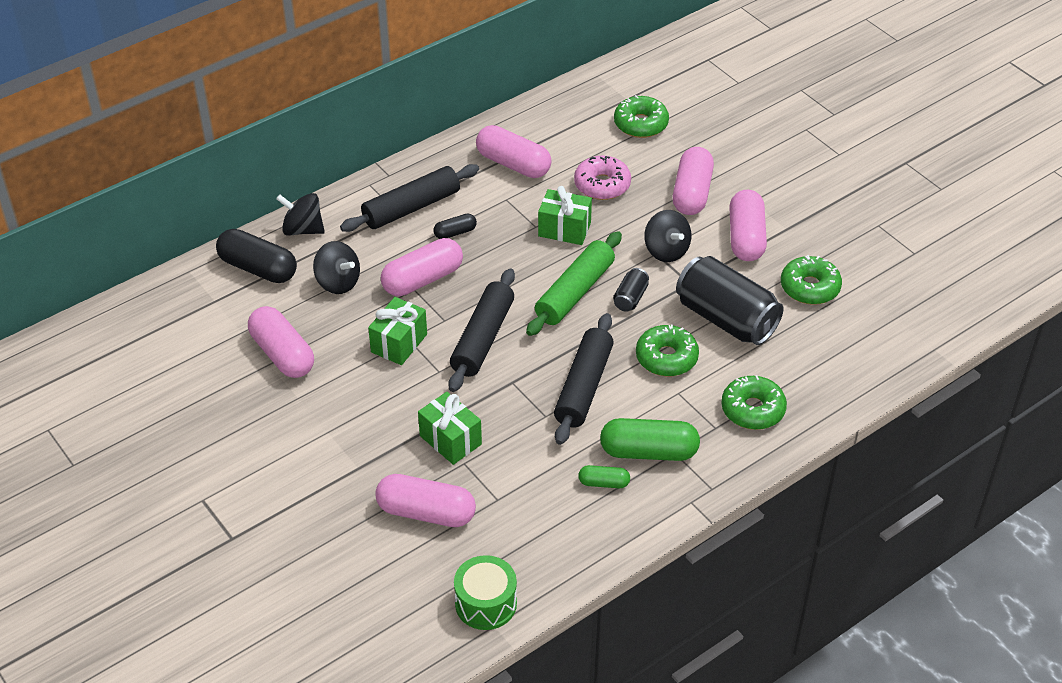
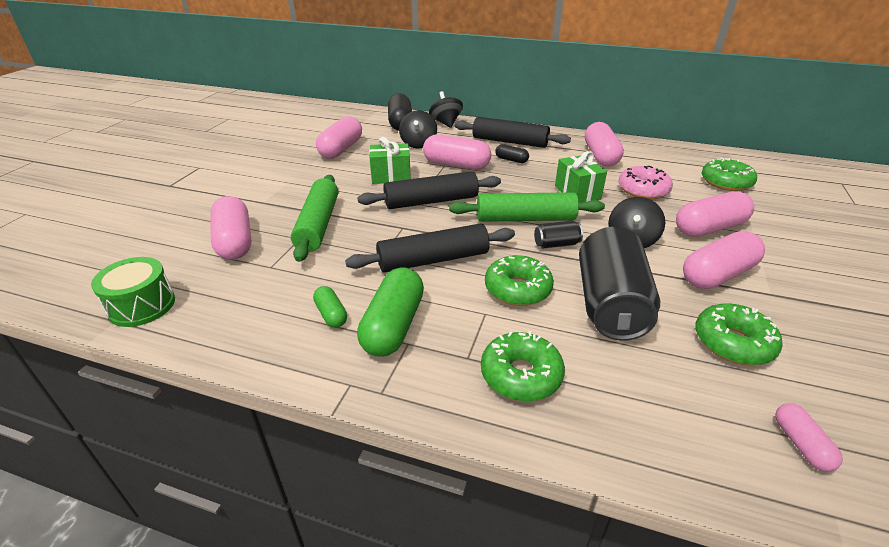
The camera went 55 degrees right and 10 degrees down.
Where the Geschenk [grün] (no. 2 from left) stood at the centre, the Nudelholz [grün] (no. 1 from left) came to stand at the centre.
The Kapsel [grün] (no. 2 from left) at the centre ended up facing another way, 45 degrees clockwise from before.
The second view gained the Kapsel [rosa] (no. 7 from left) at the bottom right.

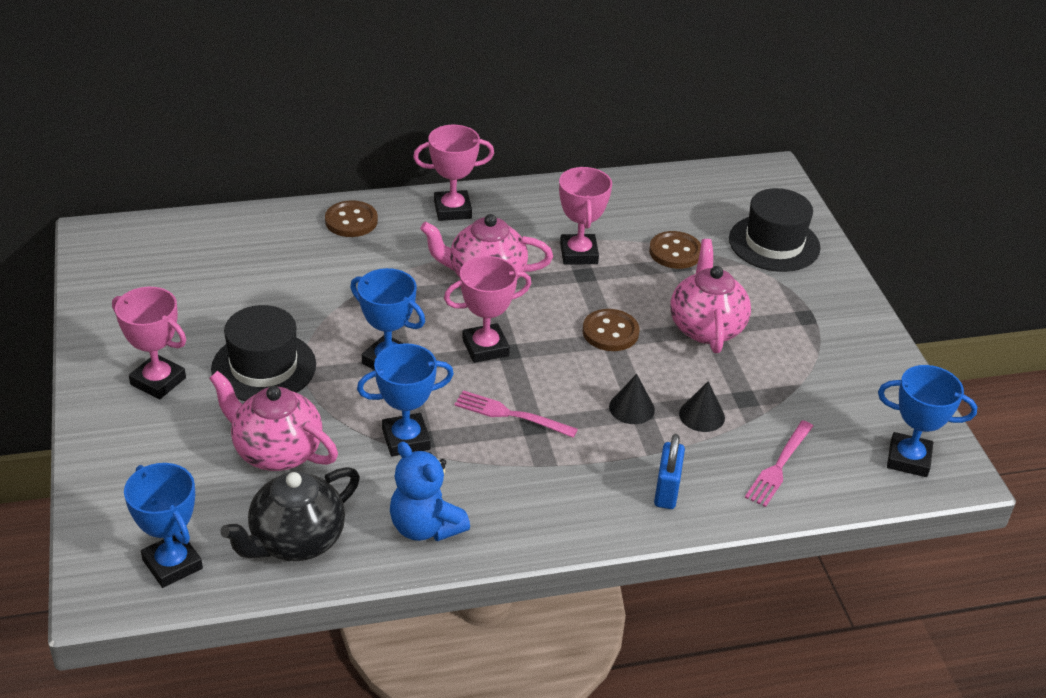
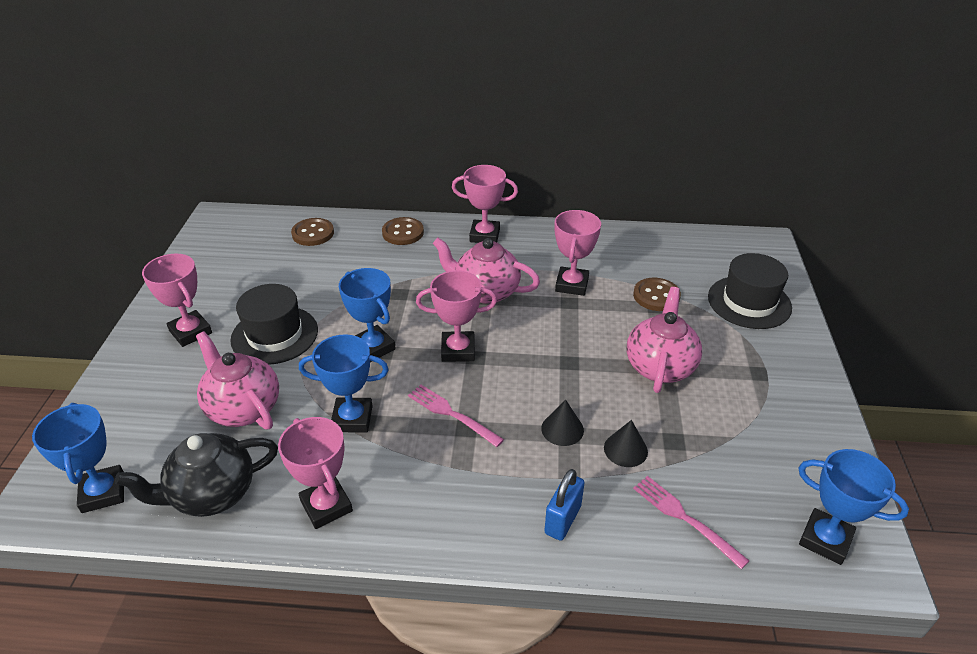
The camera went 20 degrees right and 0 degrees up.
Where the Teddybär [blau] stood at the bottom centre, the Pokal [rosa] (no. 2 from left) came to stand at the bottom left.
The Knopf [braun] (no. 2 from left in the first image) ended up elsewhere, having gone from the centre to the middle left.
The Gabel [rosa] (no. 2 from left) at the middle right ended up facing another way, 90 degrees clockwise from before.

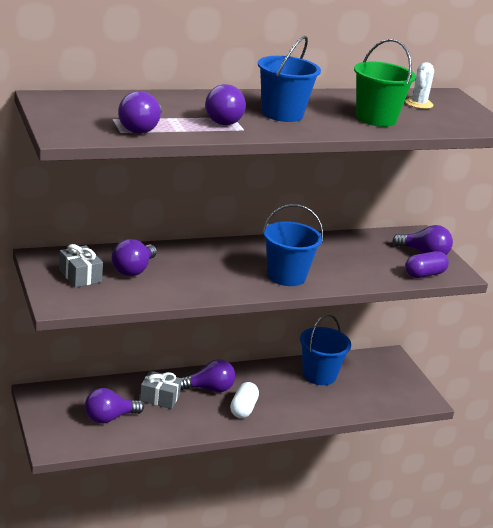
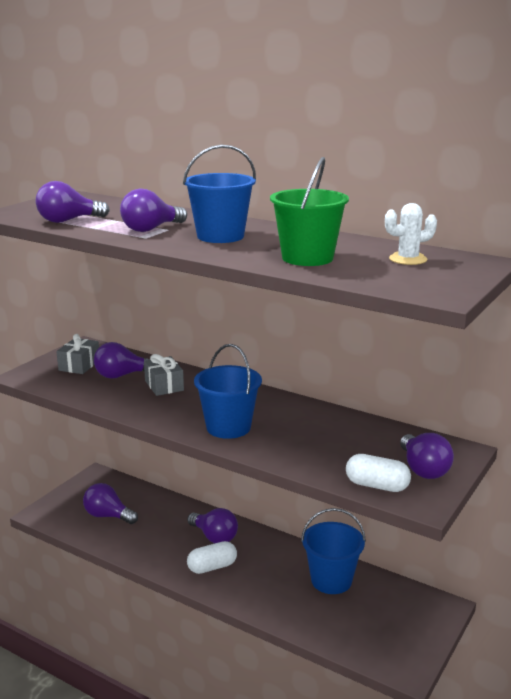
The camera went 55 degrees right and 5 degrees down.
The Geschenk [grau] (no. 2 from left) ended up elsewhere, having gone from the bottom left to the middle left.
What was the Kapsel [lila] at the middle right turned into the Kapsel [weiß] (no. 2 from left) at the bottom right.

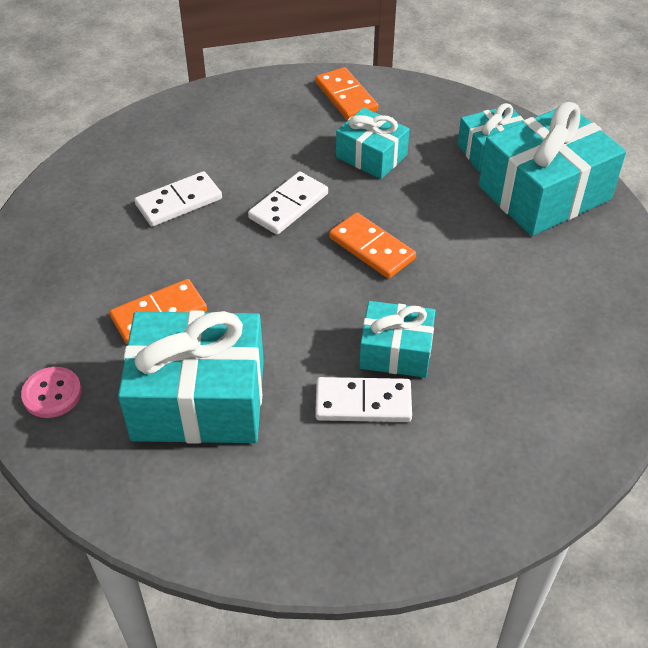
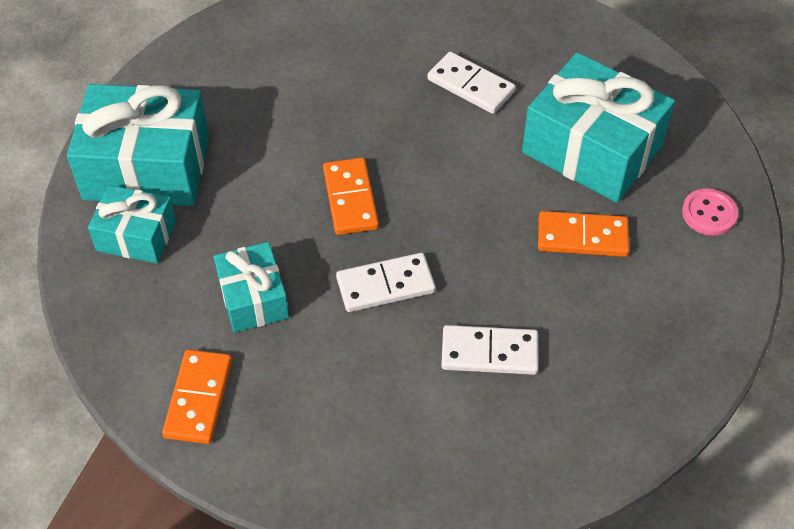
The camera went 145 degrees left and 5 degrees up.
The second view lost the Geschenk [türkis] (no. 3 from left) at the centre.

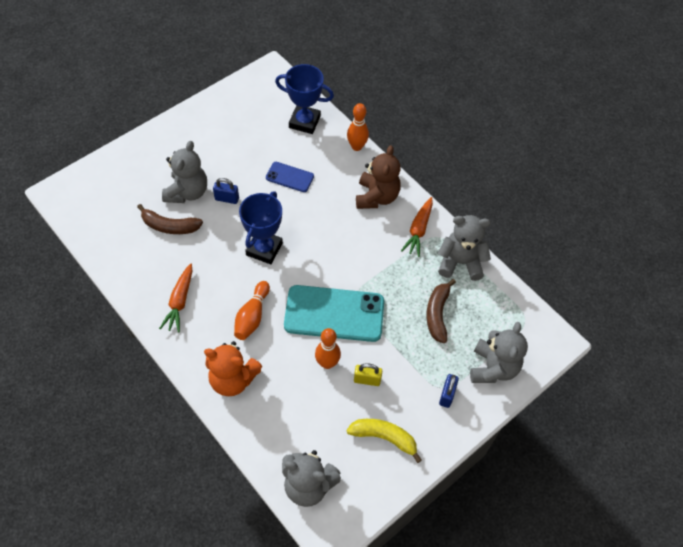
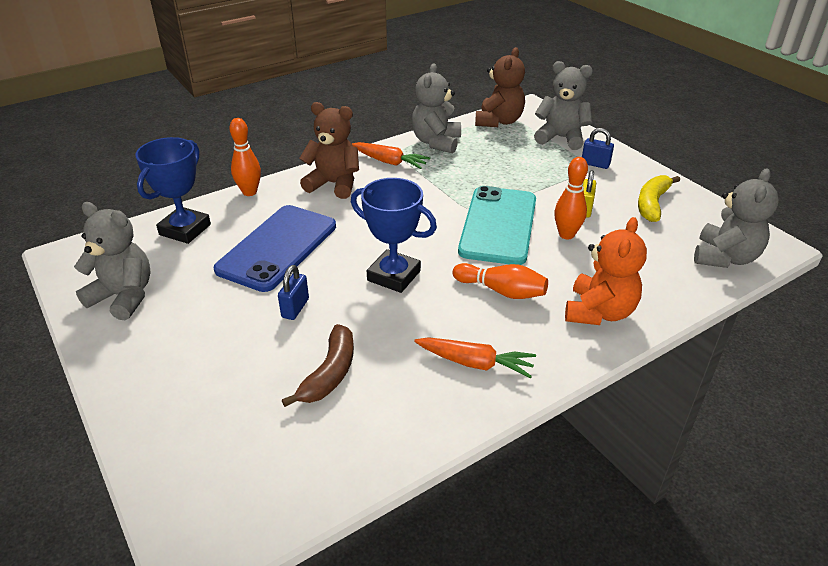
The camera went 80 degrees left and 20 degrees down.
The Teddybär [grau] (no. 1 from left) ended up elsewhere, having gone from the top left to the middle left.
The size of the Handy [blau] at the top centre changed by a factor of 1.97.
The second view lost the Banane [braun] (no. 2 from left) at the centre.
The second view gained the Teddybär [braun] (no. 2 from left) at the top centre.

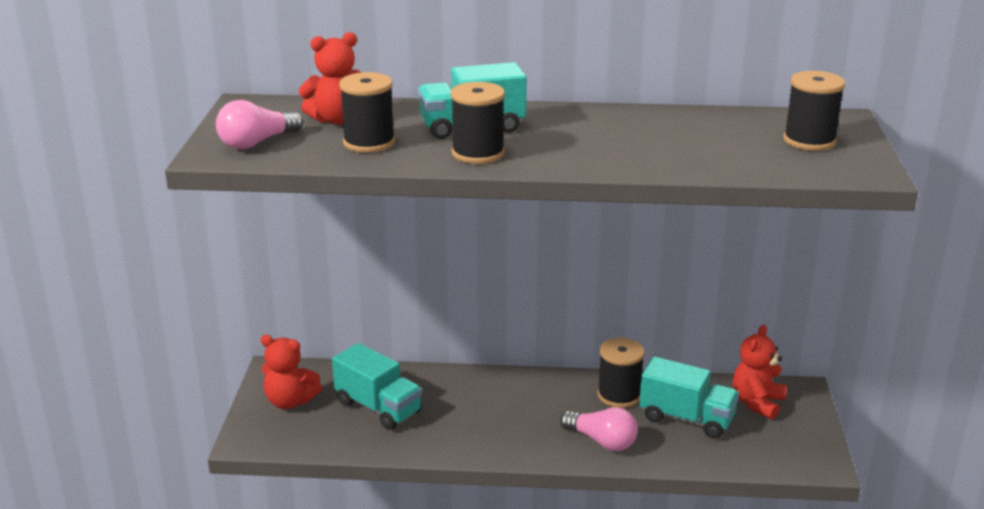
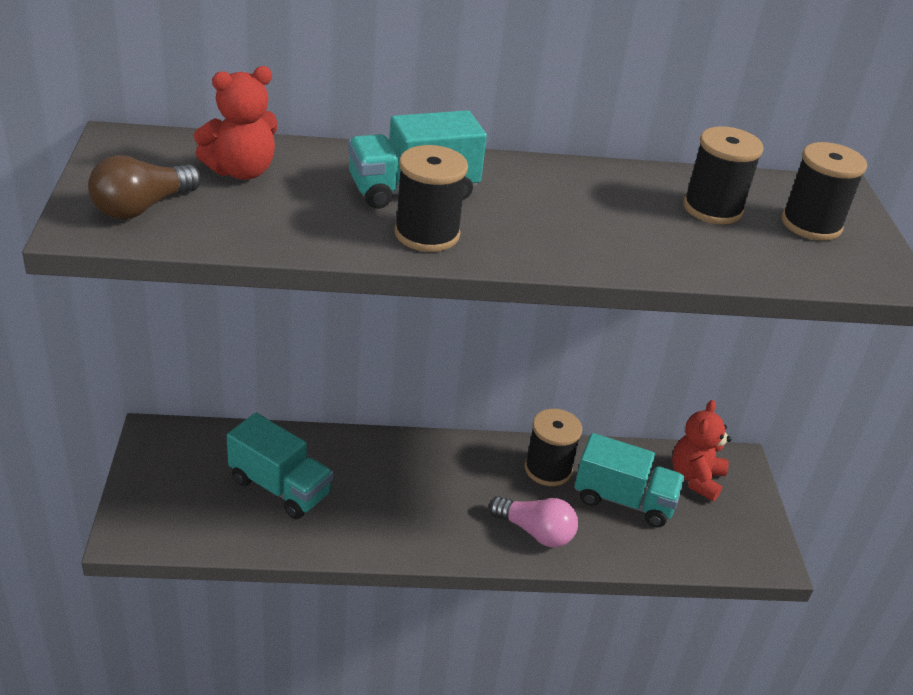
The camera went 10 degrees left and 10 degrees up.
What was the Glühbirne [rosa] (no. 1 from left) at the top left turned into the Glühbirne [braun] at the top left.
The second view lost the Teddybär [rot] (no. 1 from left) at the bottom left.
The Garnrolle [schwarz] (no. 1 from left in the first image) ended up elsewhere, having gone from the top centre to the top right.

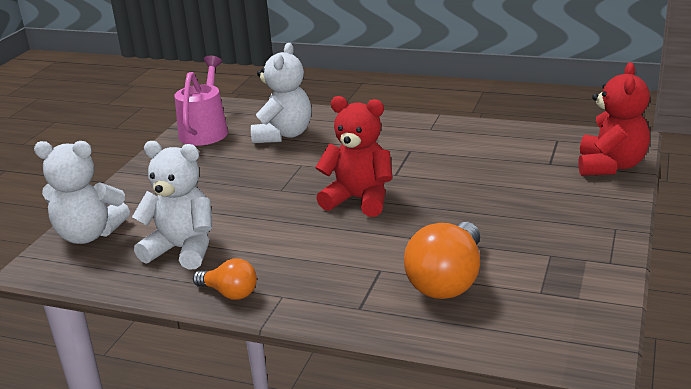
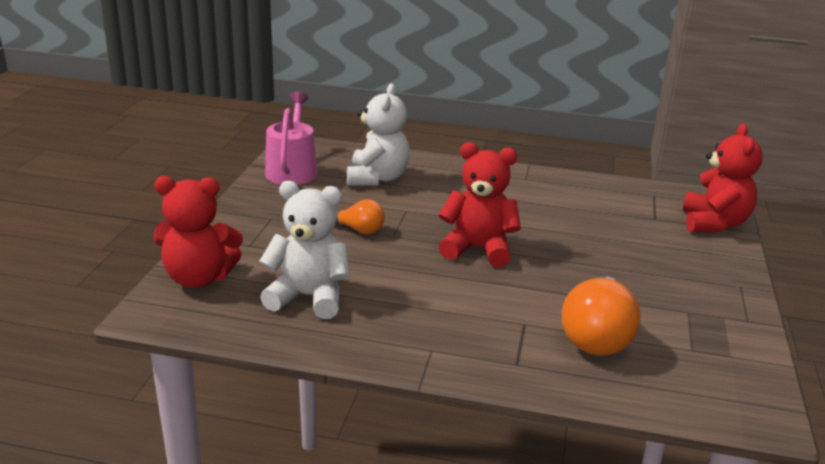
The camera went 10 degrees left and 0 degrees up.
What was the Teddybär [weiß] (no. 1 from left) at the middle left turned into the Teddybär [rot] (no. 1 from left) at the middle left.
The Glühbirne [orange] (no. 1 from left) ended up elsewhere, having gone from the bottom left to the centre.

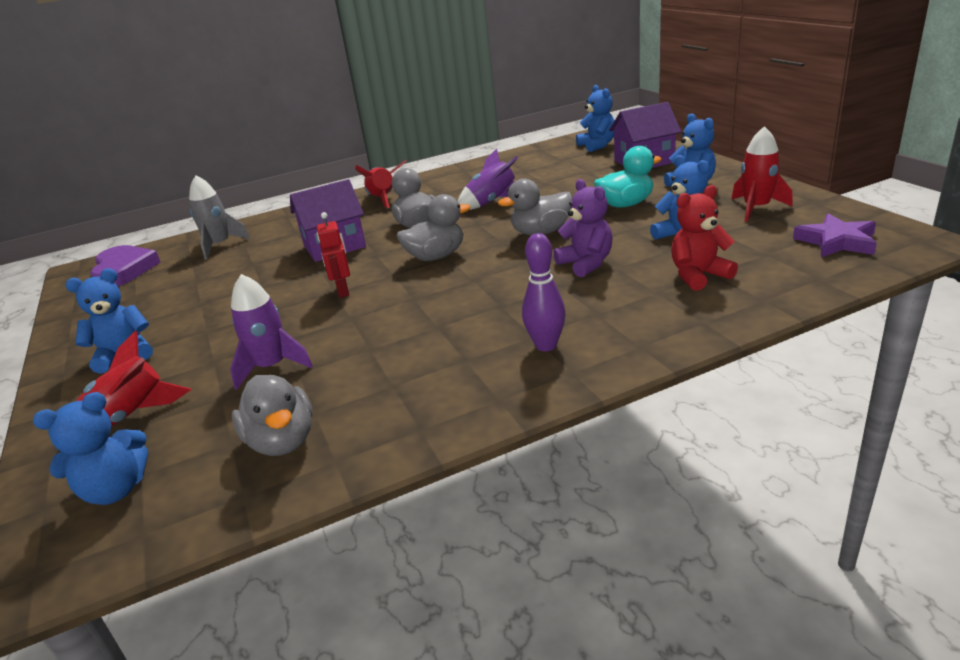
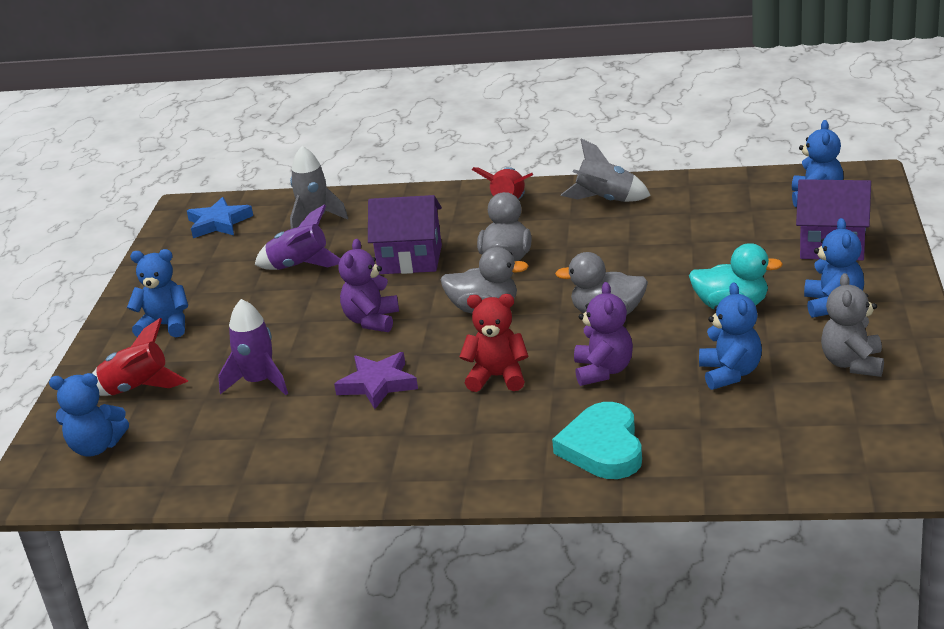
The camera went 30 degrees right and 0 degrees up.
Where the Herz [lila] stood at the middle left, the Stern [blau] came to stand at the middle left.
The second view lost the Ente [grau] (no. 1 from left) at the middle left.
Where the Roboter [rot] stood at the centre, the Teddybär [lila] (no. 1 from left) came to stand at the centre.
The Rakete [lila] (no. 2 from left) ended up elsewhere, having gone from the top centre to the middle left.
The second view lost the Bowlingkegel [lila] at the centre.
The Teddybär [rot] ended up elsewhere, having gone from the middle right to the centre.
Where the Rakete [rot] (no. 3 from left) stood at the top right, the Teddybär [grau] came to stand at the middle right.
The Stern [lila] ended up elsewhere, having gone from the middle right to the centre.
The second view gained the Herz [türkis] at the bottom centre.
The second view gained the Rakete [grau] (no. 2 from left) at the top centre.

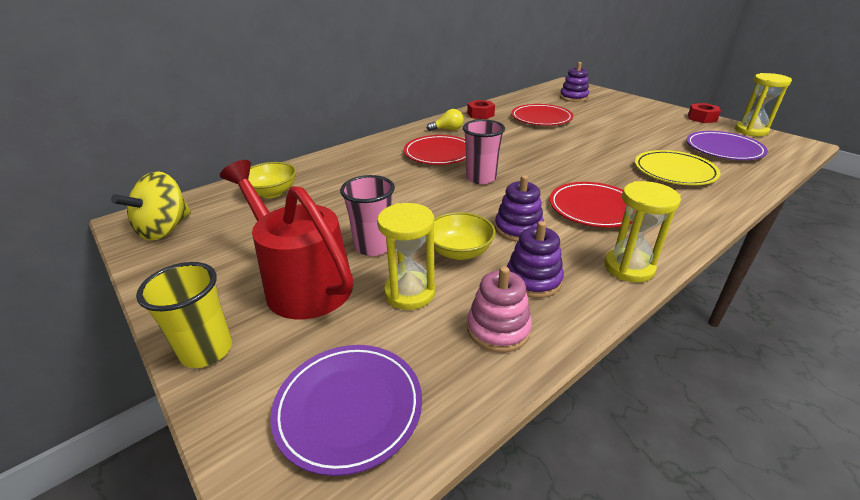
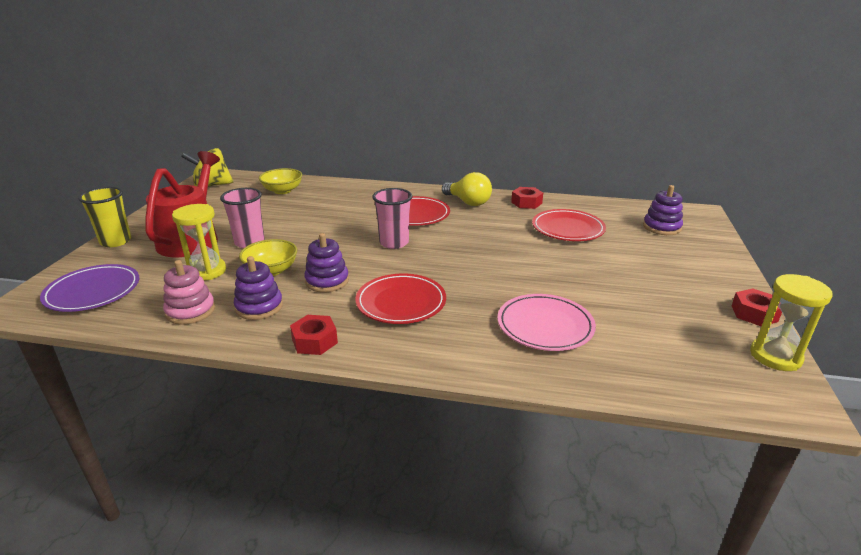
The camera went 50 degrees right and 5 degrees down.
The size of the Glühbirne [gelb] at the top centre changed by a factor of 1.54.
Where the Sanduhr [gelb] (no. 2 from left) stood at the middle right, the Sechskantmutter [rot] (no. 1 from left) came to stand at the centre.
What was the Teller [gelb] at the middle right turned into the Teller [rosa] at the centre.
The second view lost the Teller [lila] (no. 2 from left) at the top right.

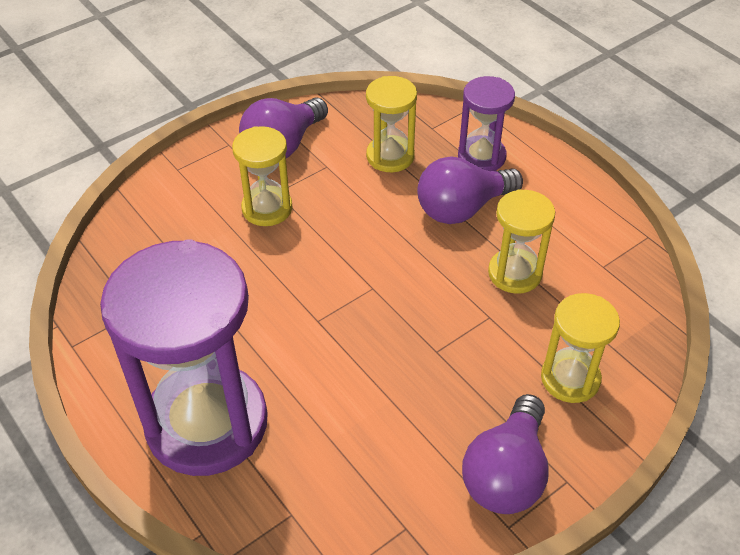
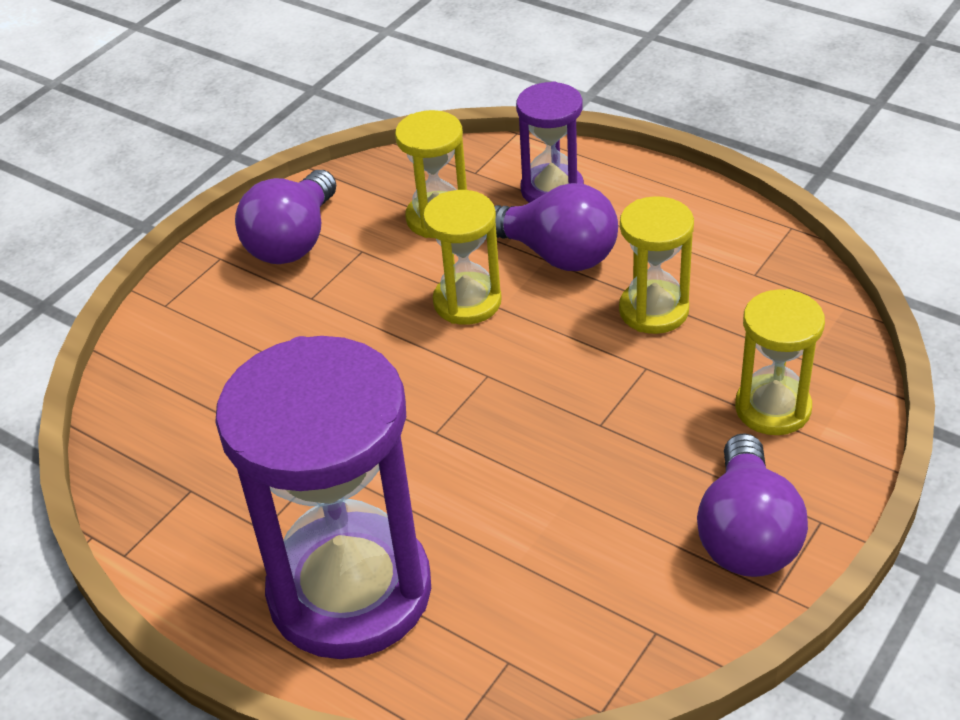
The camera went 15 degrees left and 5 degrees down.
The Sanduhr [gelb] (no. 1 from left in the first image) ended up elsewhere, having gone from the top centre to the centre.
The Glühbirne [lila] (no. 2 from left) at the centre ended up facing another way, 105 degrees counterclockwise from before.

